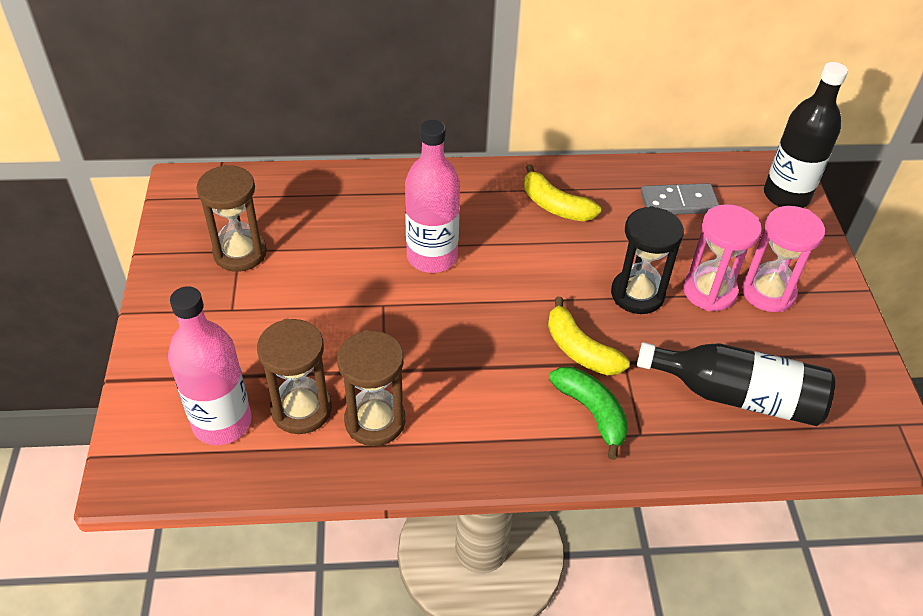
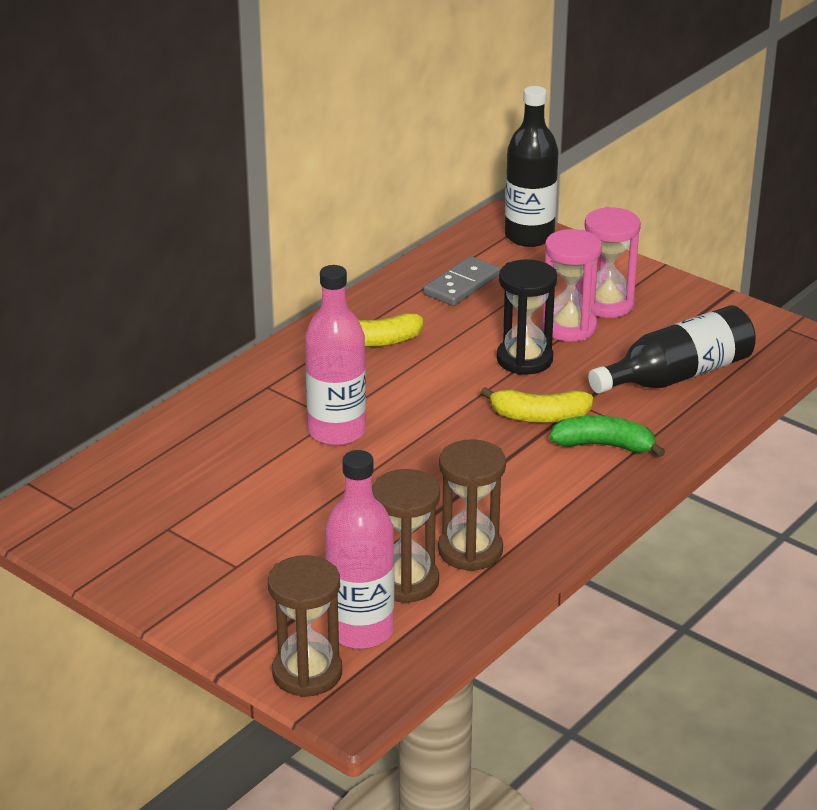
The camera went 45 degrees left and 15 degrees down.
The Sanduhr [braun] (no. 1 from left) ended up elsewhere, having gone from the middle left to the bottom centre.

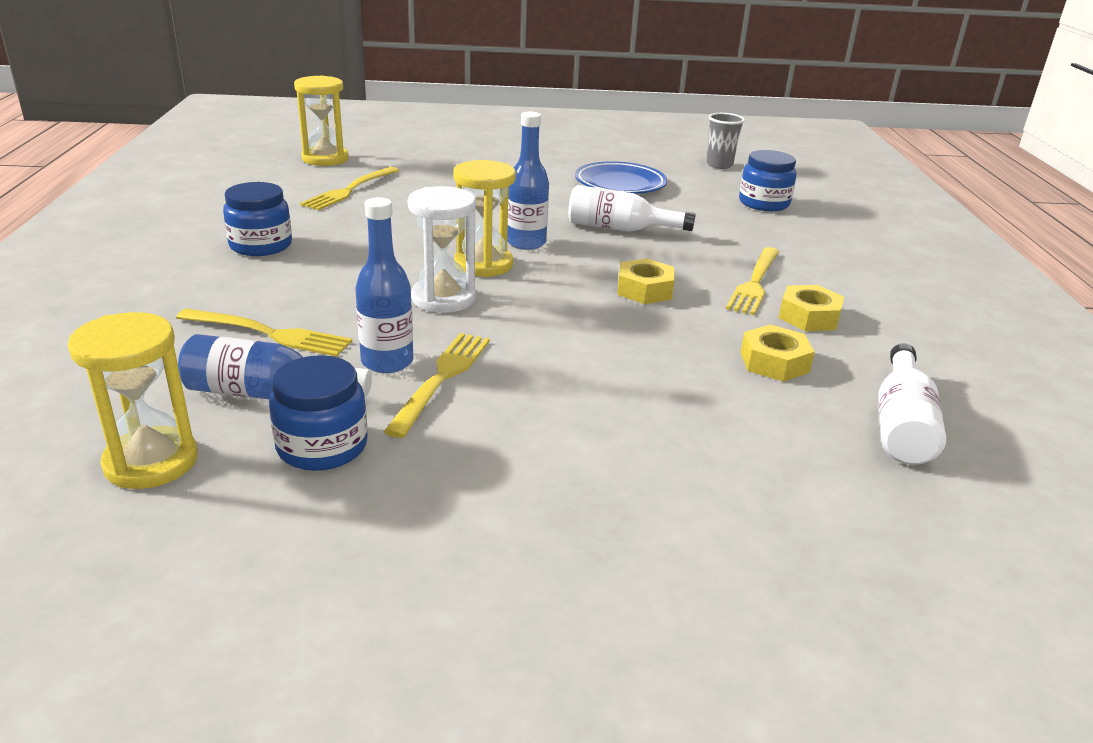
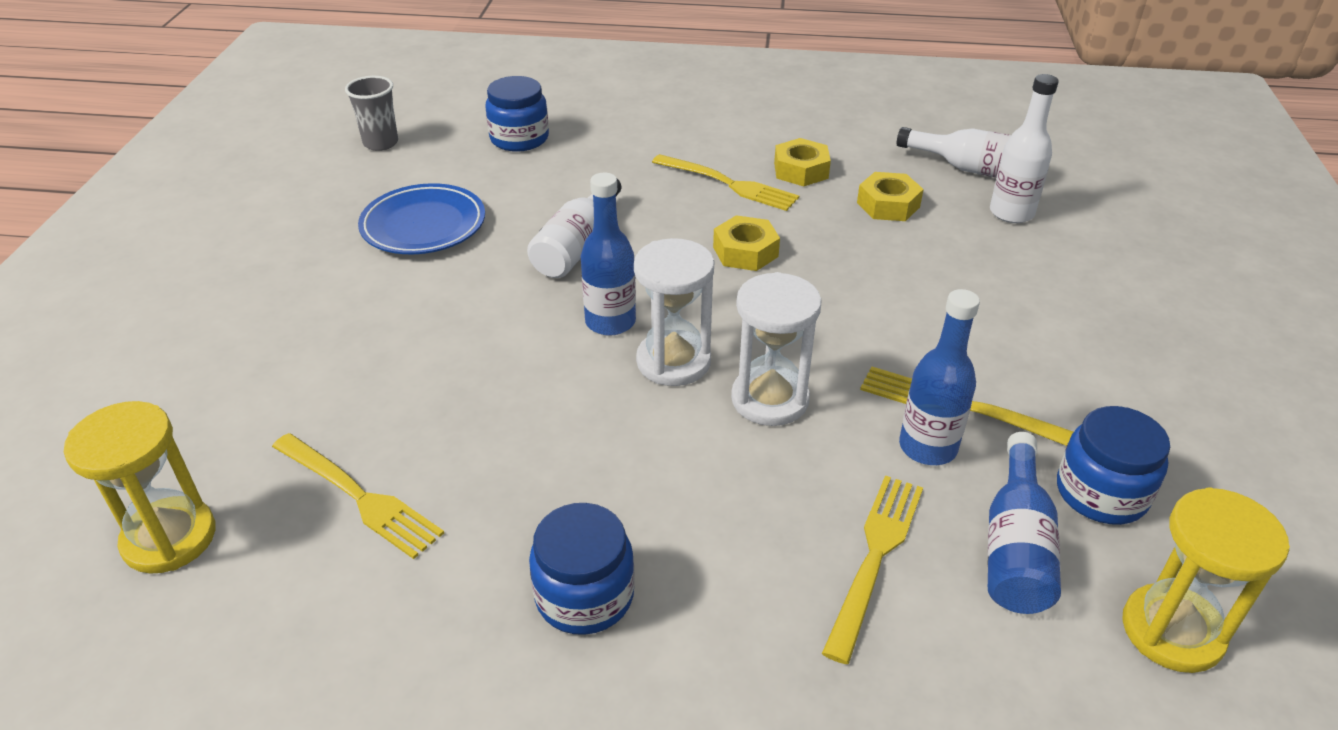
The camera went 80 degrees left and 10 degrees up.
What was the Sanduhr [gelb] (no. 3 from left) at the top centre turned into the Sanduhr [weiß] (no. 1 from left) at the centre.
The second view gained the Flasche [weiß] (no. 3 from left) at the top right.

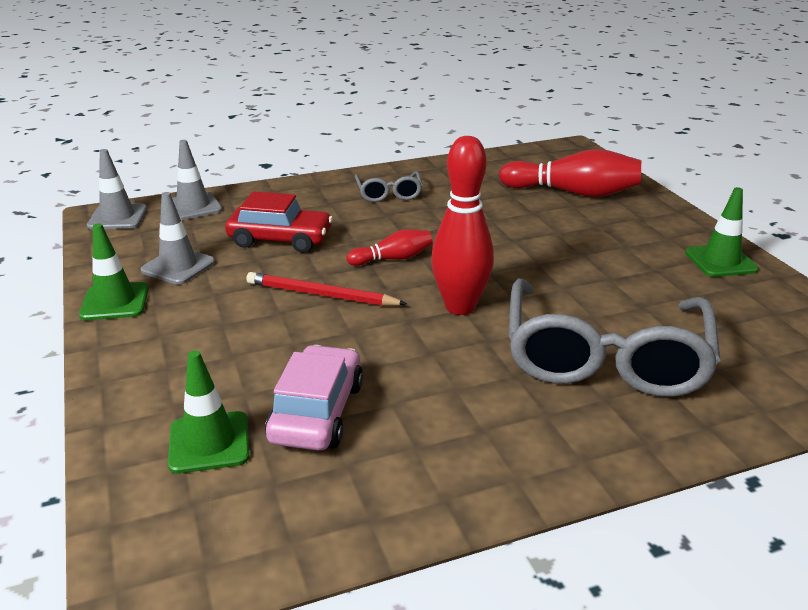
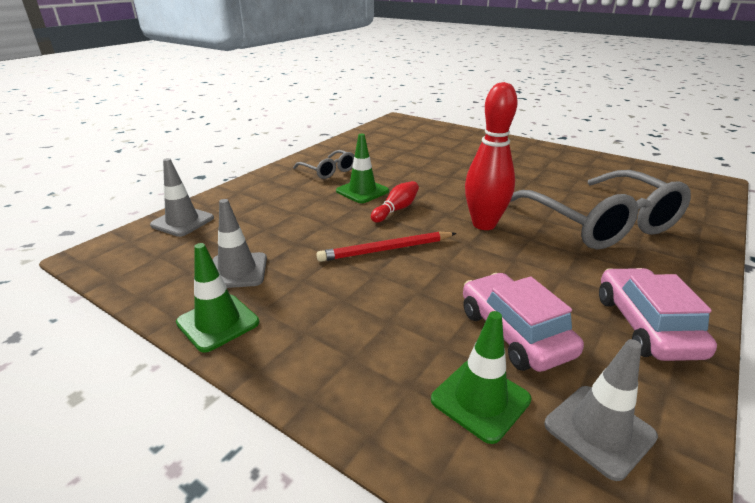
The camera went 35 degrees left and 0 degrees up.
The Leitkegel [grau] (no. 1 from left in the first image) ended up elsewhere, having gone from the top left to the bottom right.
The second view lost the Auto [rot] at the centre.
The second view lost the Bowlingkegel [rot] (no. 3 from left) at the top right.
The Leitkegel [grün] (no. 3 from left in the first image) ended up elsewhere, having gone from the middle right to the centre.
The second view gained the Auto [rosa] (no. 2 from left) at the middle right.

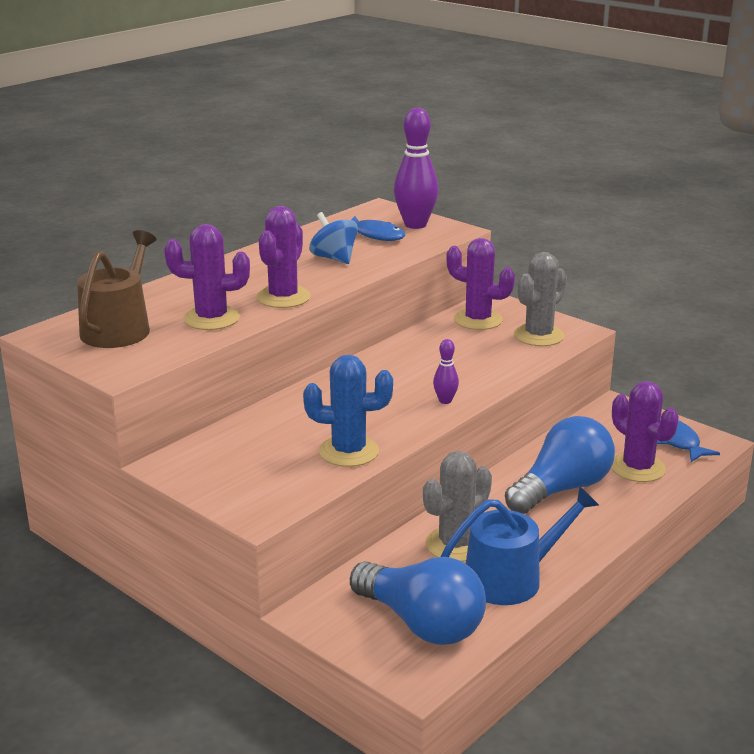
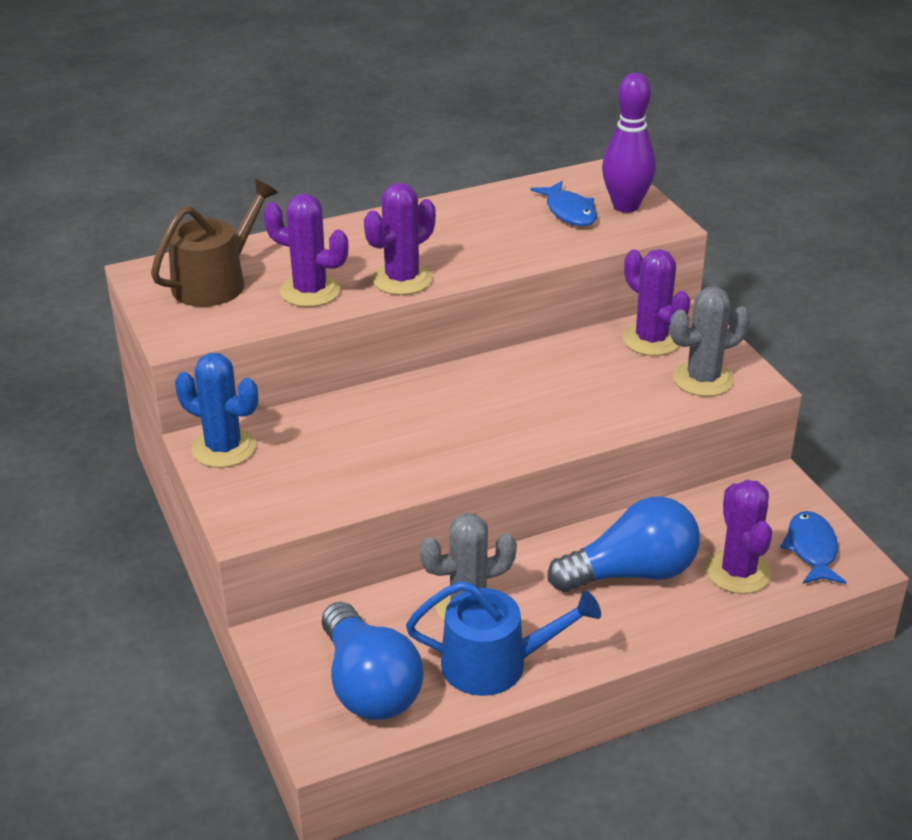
The camera went 25 degrees right and 10 degrees up.
The Kaktus [blau] ended up elsewhere, having gone from the centre to the middle left.
The second view lost the Kreisel [blau] at the top centre.
The second view lost the Bowlingkegel [lila] (no. 2 from left) at the centre.

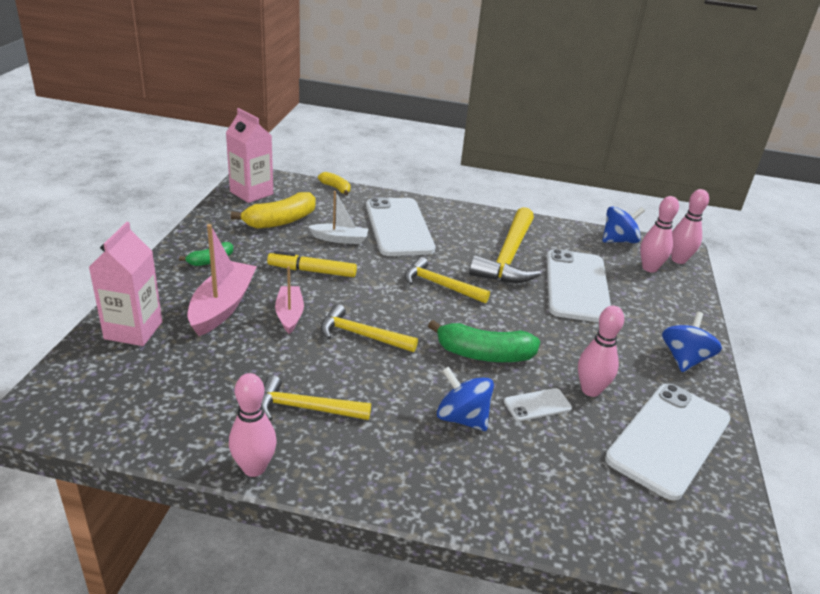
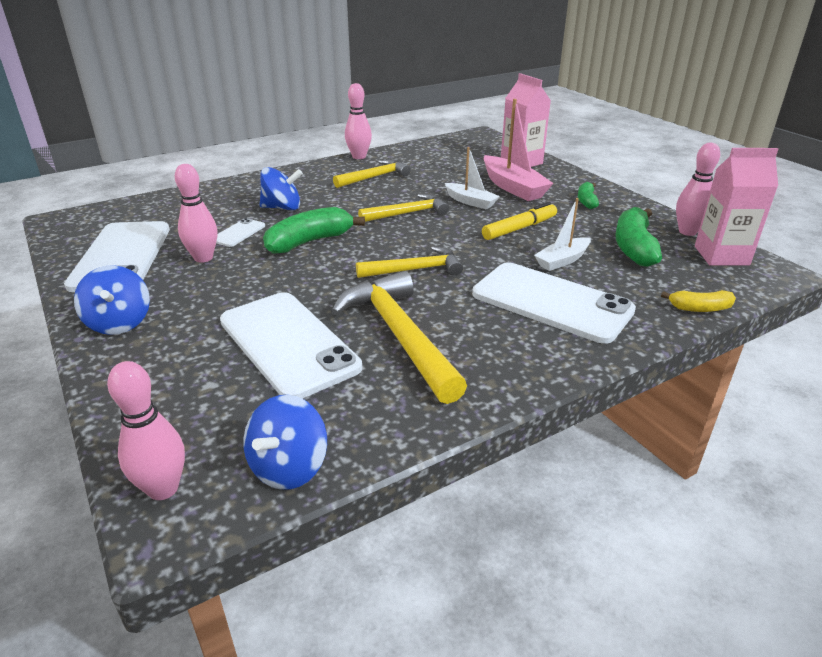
The camera went 140 degrees right and 0 degrees up.
What was the Banane [gelb] (no. 1 from left) at the middle left turned into the Banane [grün] (no. 3 from left) at the middle right.
What was the Boot [rosa] (no. 2 from left) at the centre turned into the Boot [weiß] (no. 1 from left) at the top centre.
The Bowlingkegel [rosa] (no. 3 from left in the first image) ended up elsewhere, having gone from the middle right to the top right.

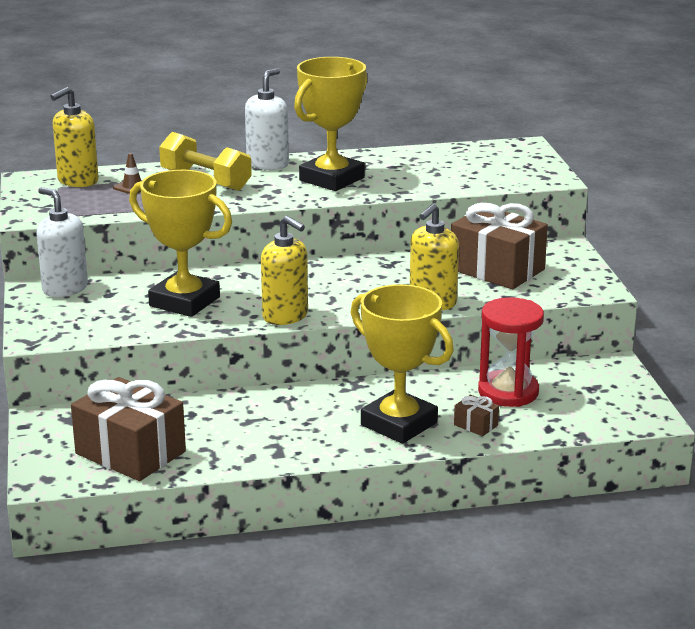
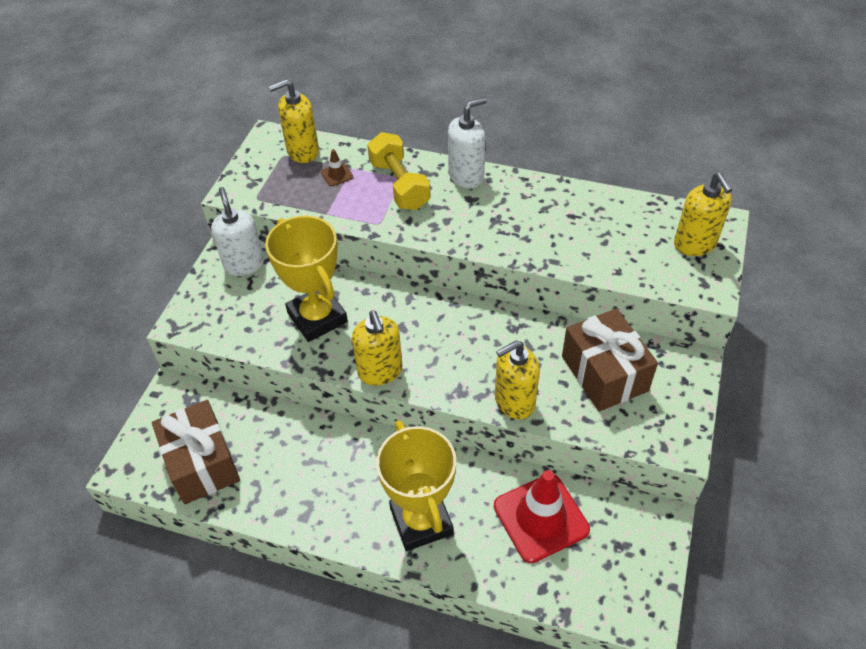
The camera went 30 degrees right and 25 degrees up.
The second view lost the Pokal [gelb] (no. 2 from left) at the top centre.
The second view lost the Geschenk [braun] (no. 2 from left) at the middle right.
Where the Sanduhr [rot] stood at the middle right, the Leitkegel [rot] came to stand at the bottom centre.
The second view gained the Seifenspender [gelb] (no. 4 from left) at the top right.

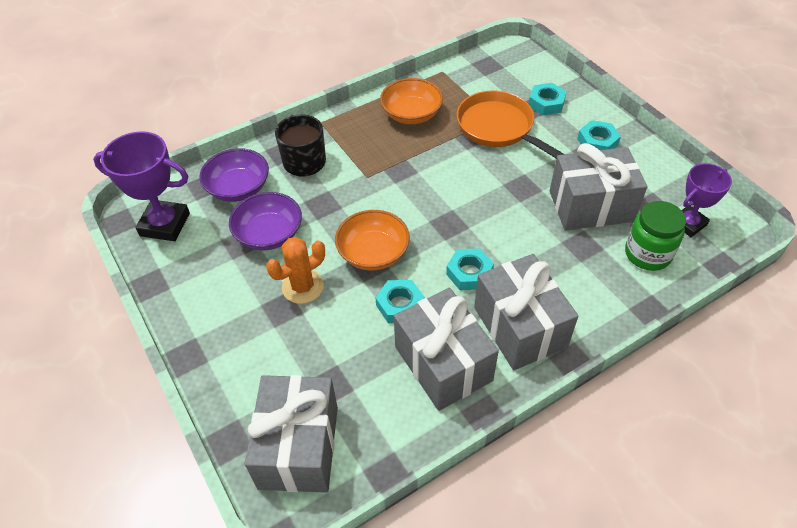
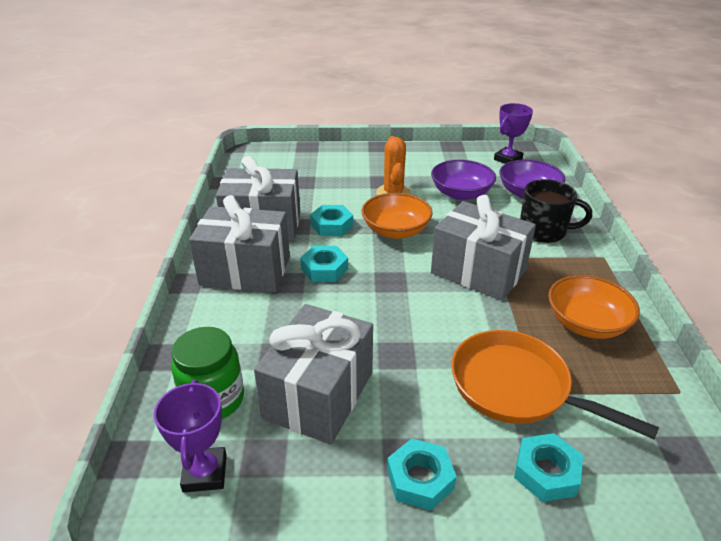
The camera went 120 degrees right and 15 degrees down.
The size of the Pokal [lila] (no. 1 from left in the first image) at the middle left changed by a factor of 0.66.
The Geschenk [grau] (no. 1 from left in the first image) ended up elsewhere, having gone from the bottom centre to the middle right.
The Pfanne [orange] at the top centre ended up facing another way, 135 degrees counterclockwise from before.

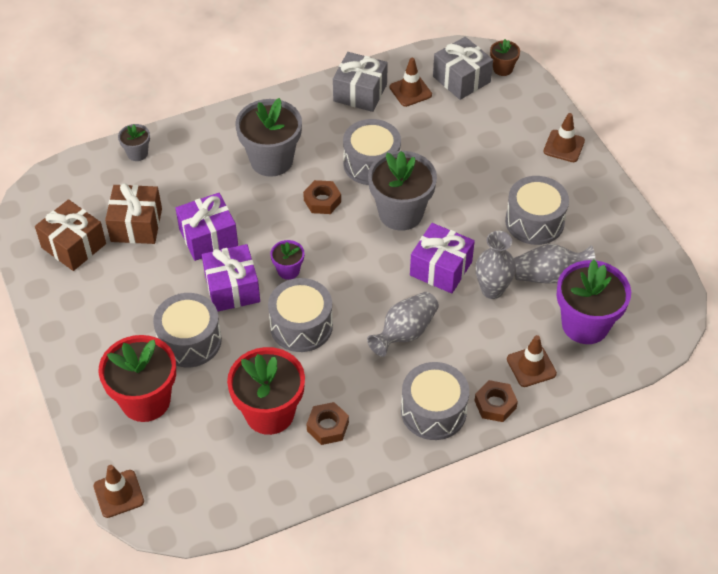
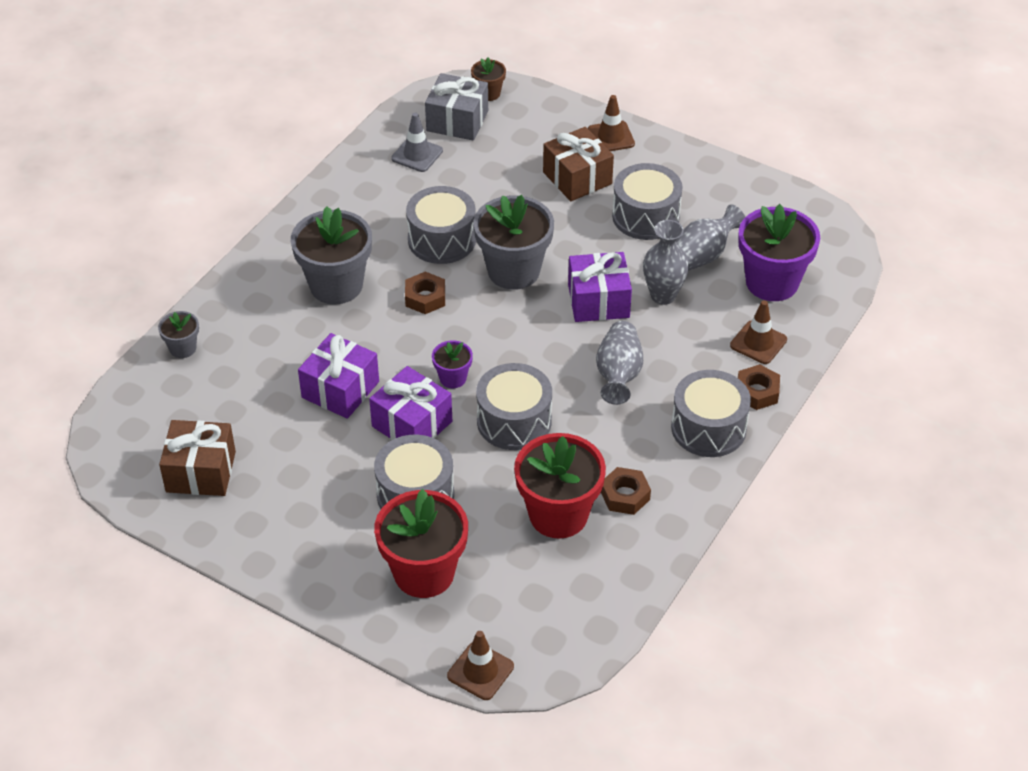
The camera went 35 degrees left and 5 degrees down.
The Geschenk [braun] (no. 2 from left) ended up elsewhere, having gone from the middle left to the top centre.
The second view lost the Geschenk [grau] (no. 1 from left) at the top centre.
What was the Leitkegel [braun] (no. 2 from left) at the top centre turned into the Leitkegel [grau] at the top centre.

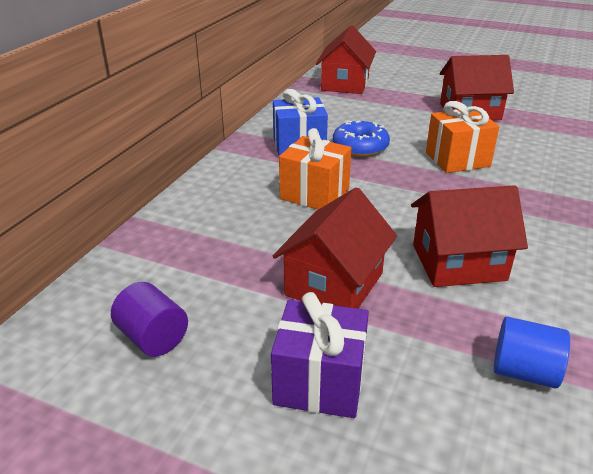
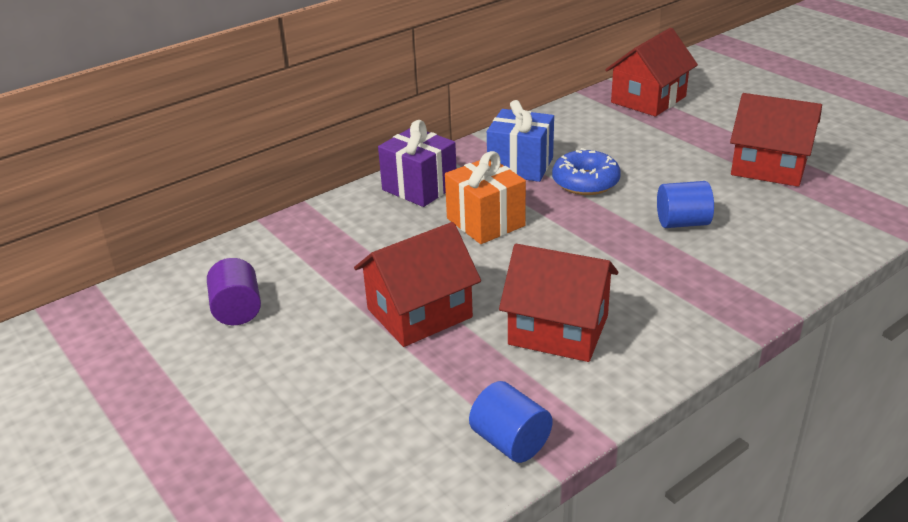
The camera went 30 degrees right and 0 degrees up.
The Geschenk [lila] ended up elsewhere, having gone from the bottom centre to the top centre.
Where the Geschenk [orange] (no. 2 from left) stood at the top right, the Vollzylinder [blau] (no. 2 from left) came to stand at the middle right.

